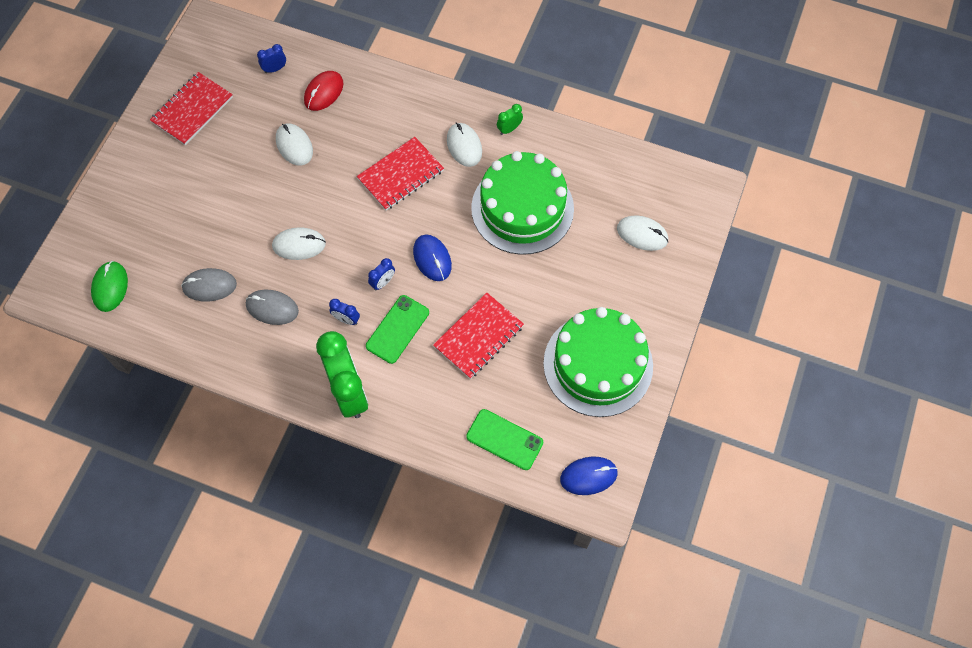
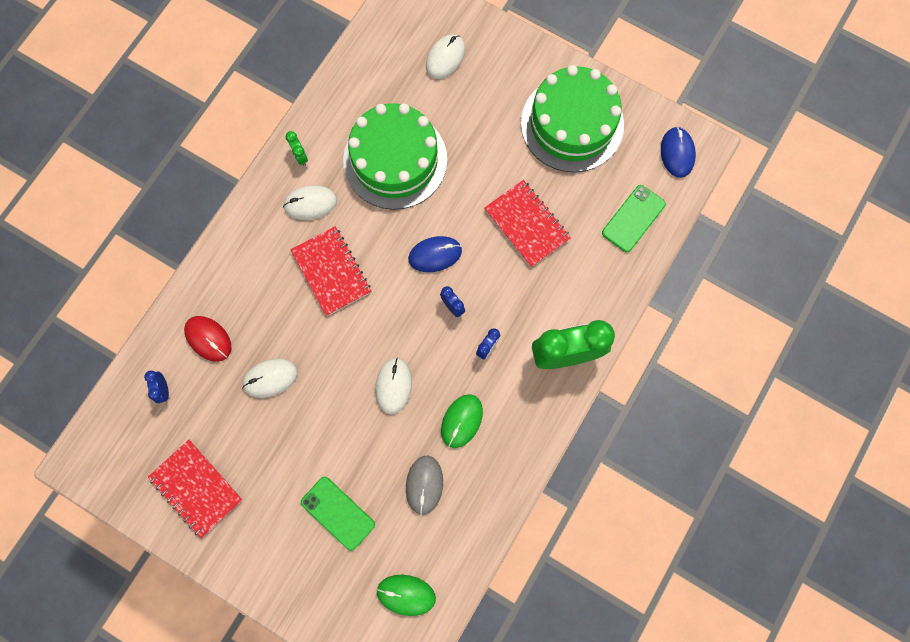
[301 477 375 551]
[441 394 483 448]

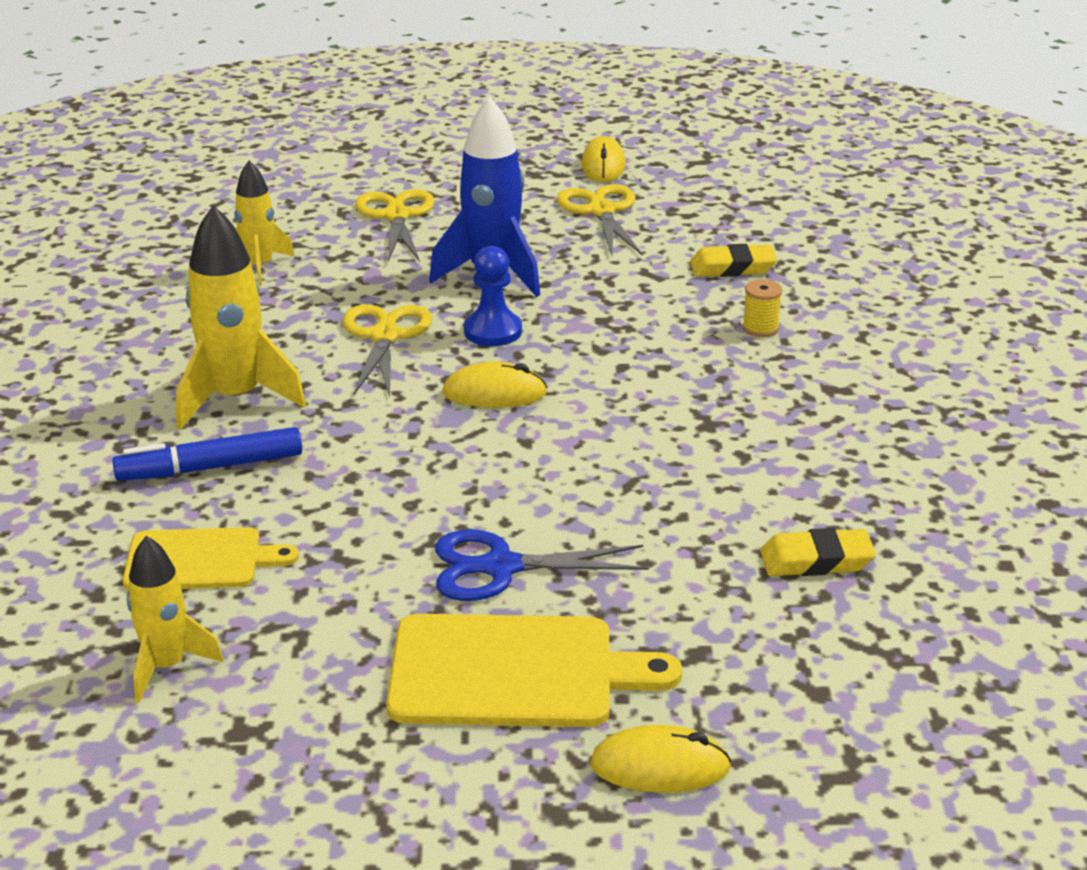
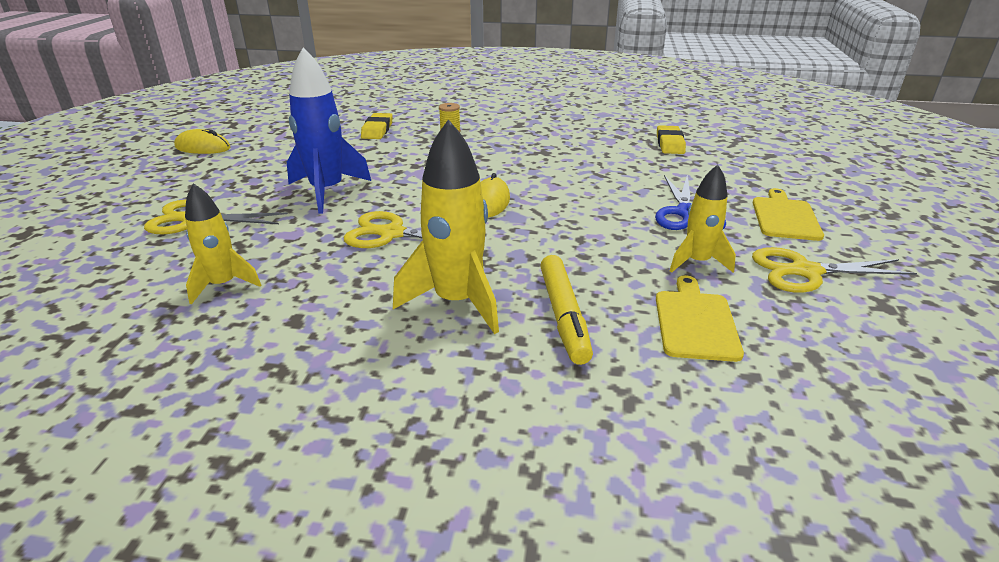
[464 246 522 346] (first image)
[590 725 731 793] (first image)
[670 165 736 273]
[752 247 917 293]
[540 255 593 365]
[753 188 824 241]

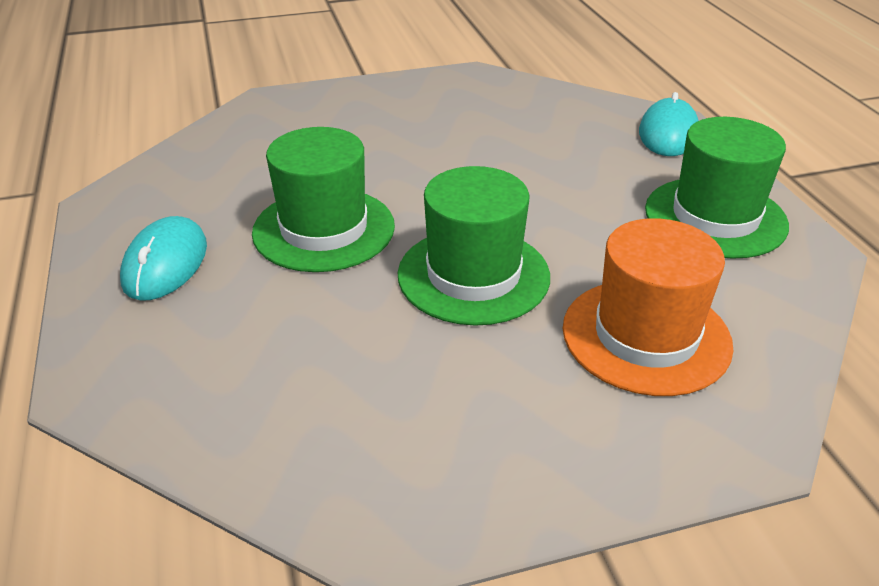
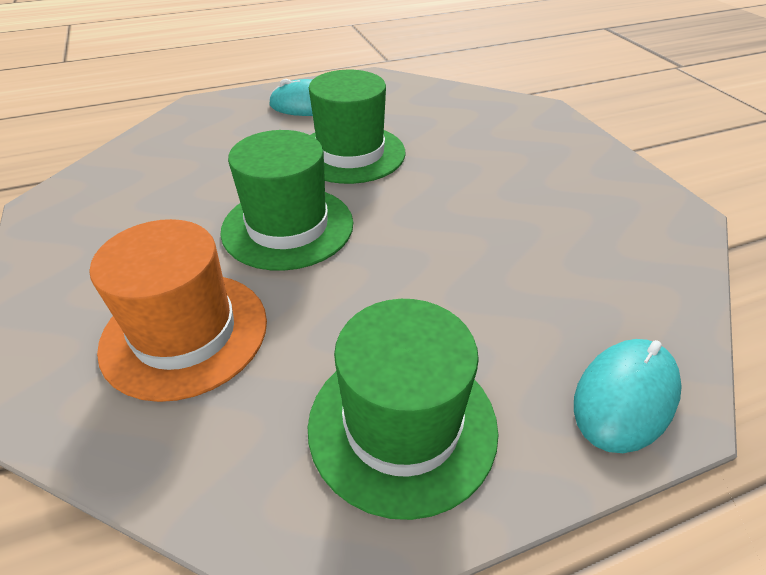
[574 339 682 453]

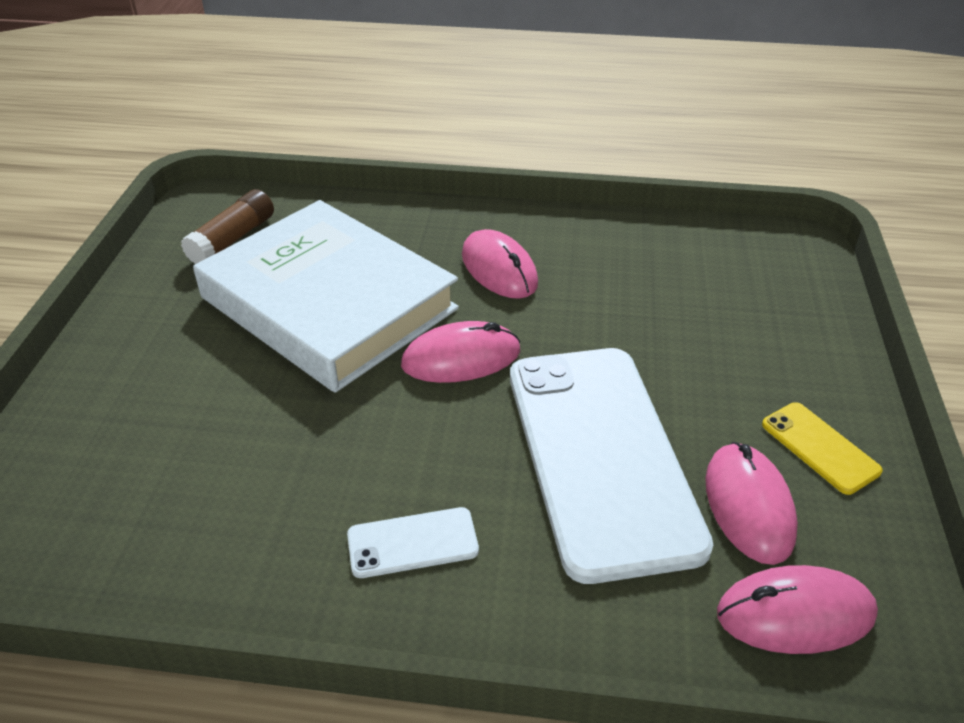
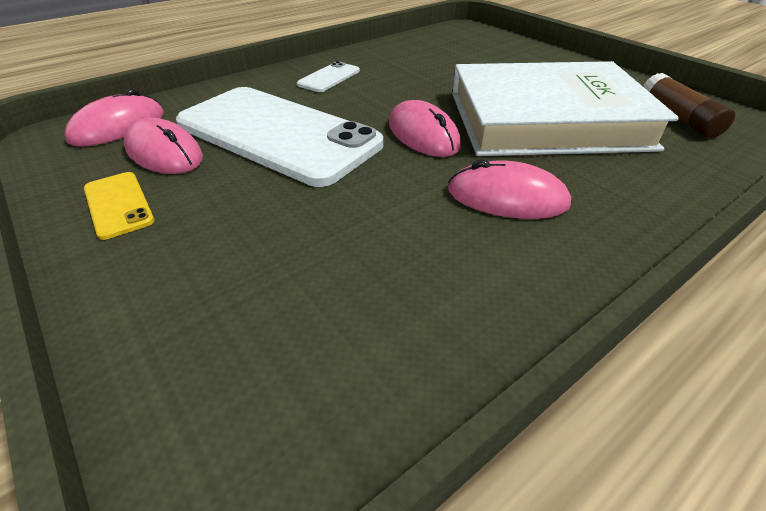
[389 100 461 157]
[84 172 154 240]

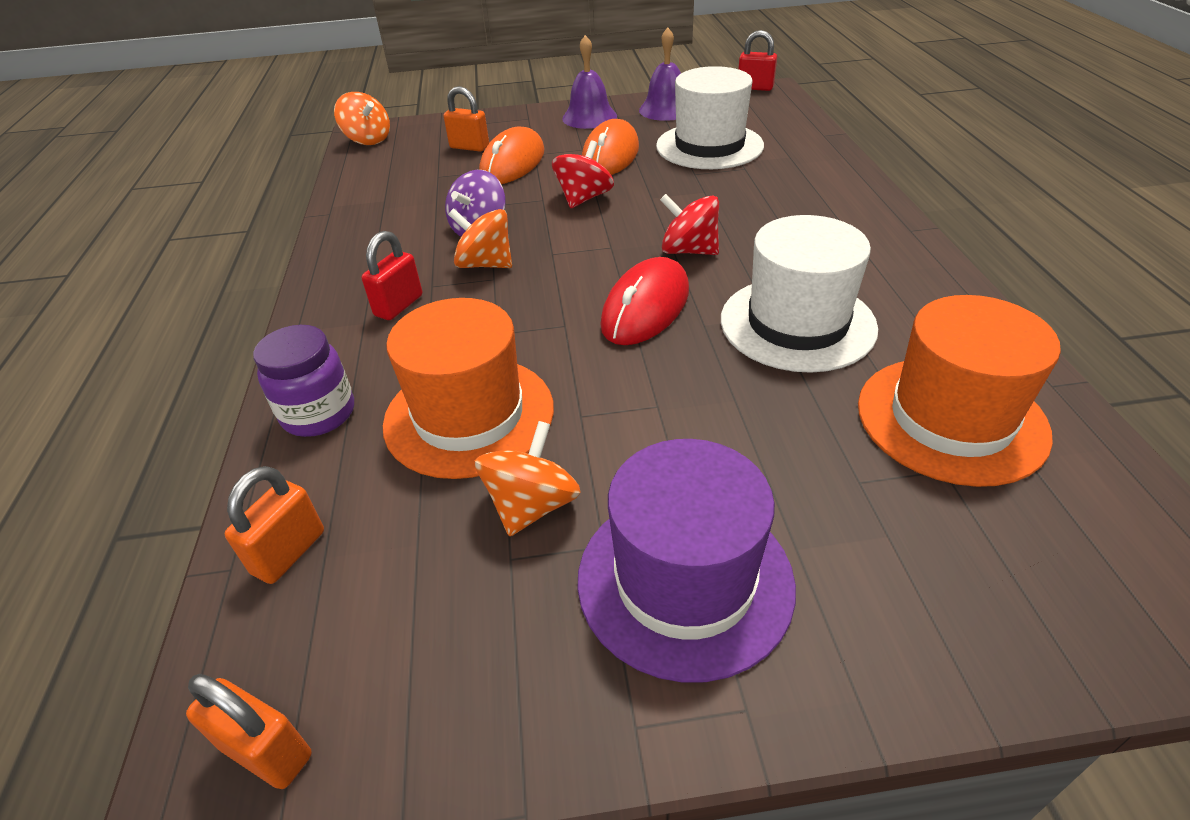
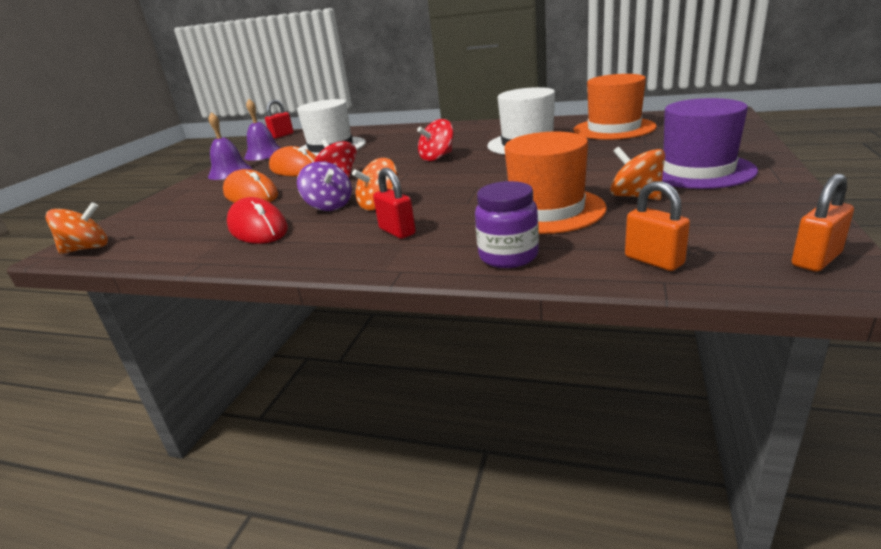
[444 86 489 152] (first image)
[227 197 288 244]

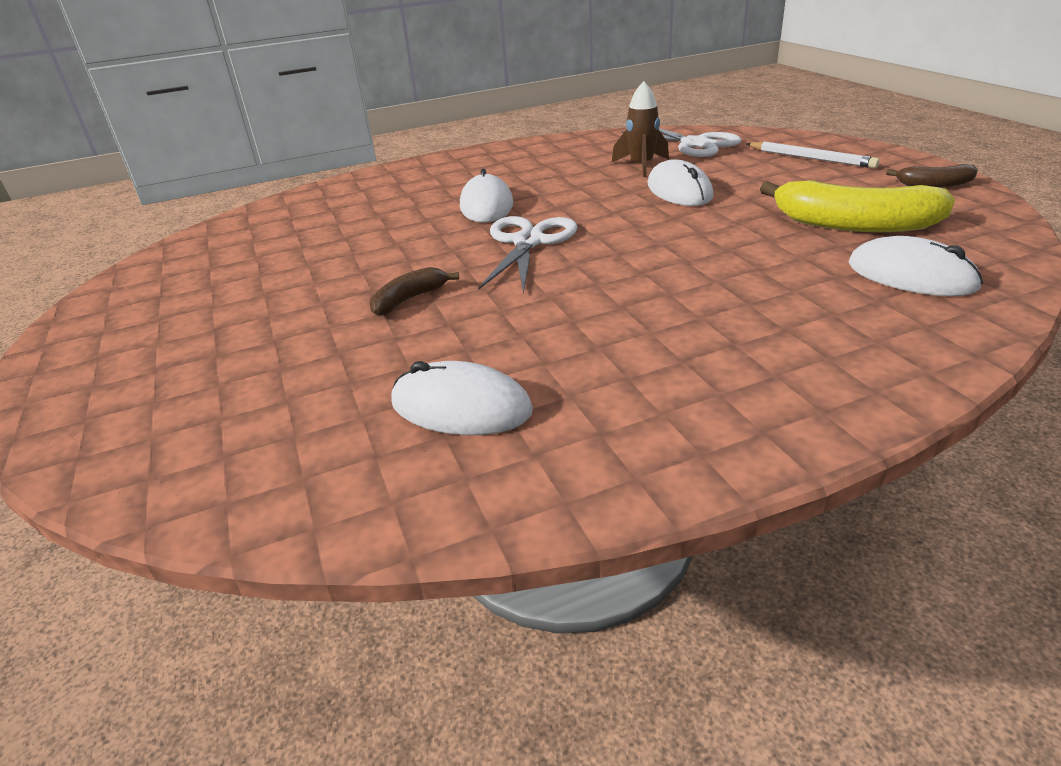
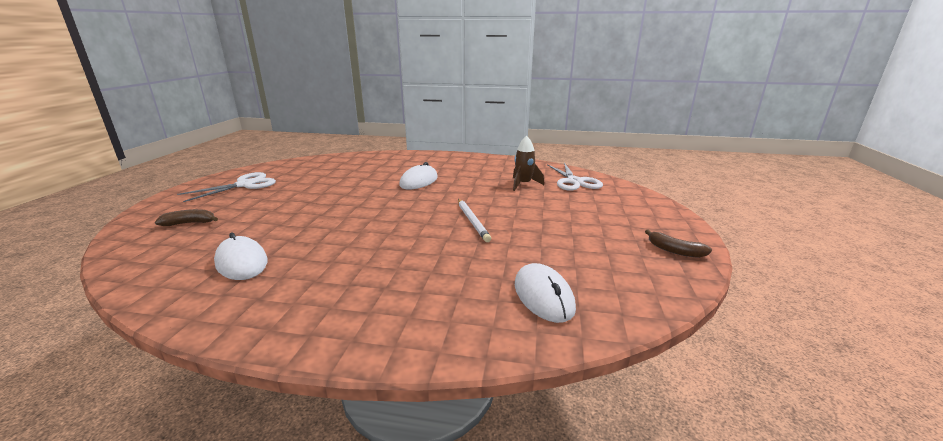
[648 159 714 206] (first image)
[760 180 955 232] (first image)
[155 209 218 226]
[177 172 276 202]
[458 199 491 242]

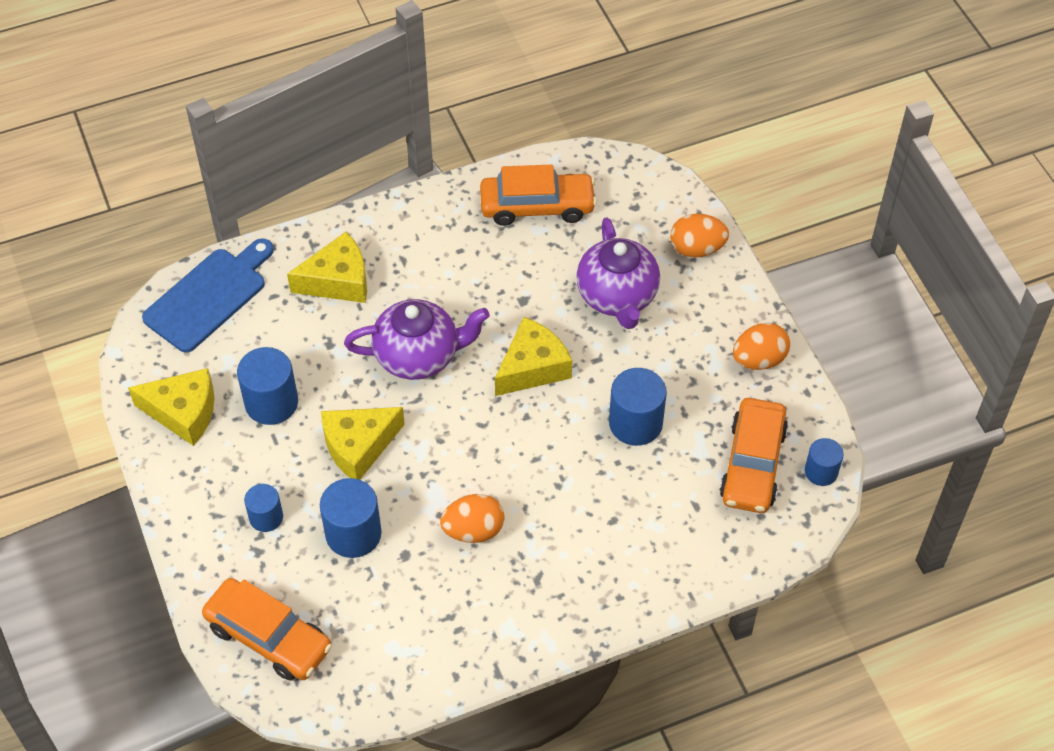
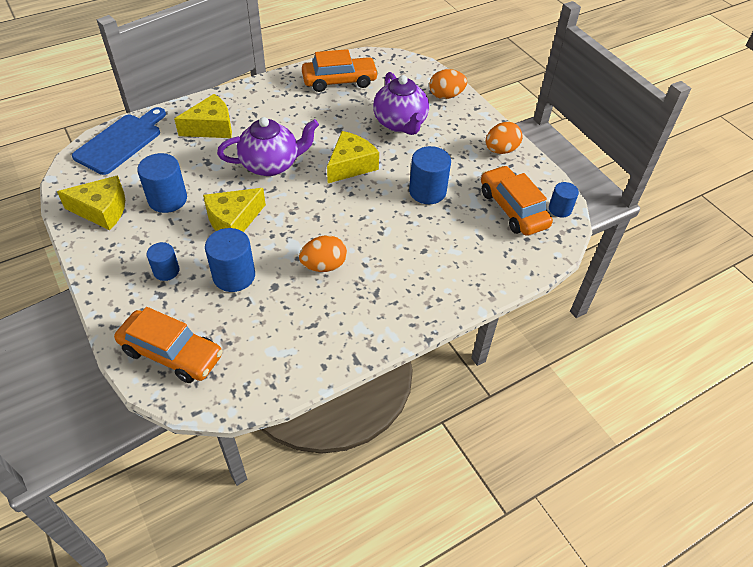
[481 165 553 236]

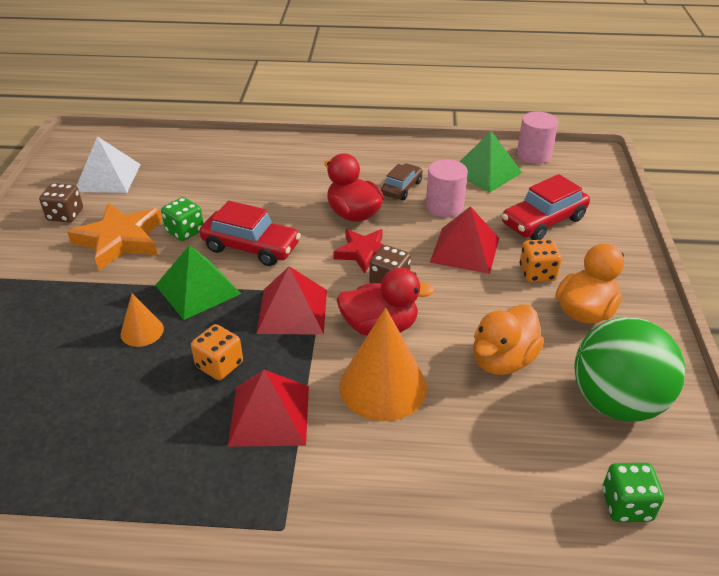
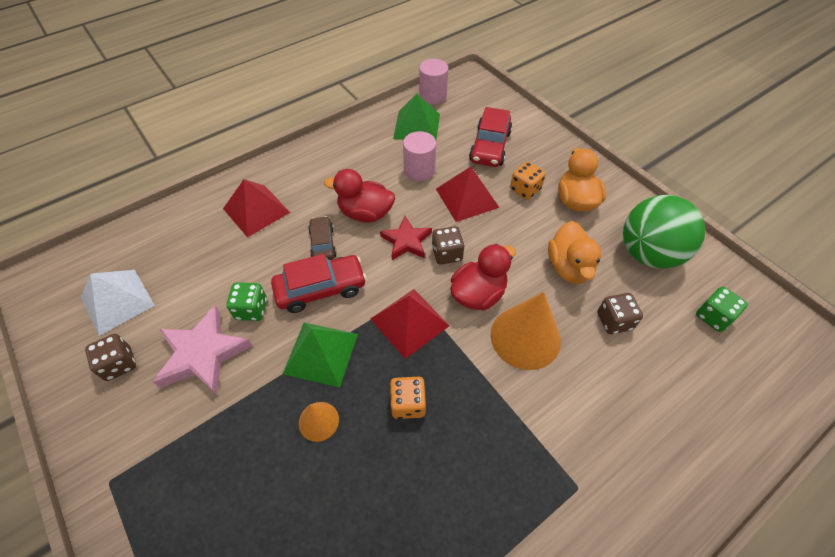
[597 293 643 334]
[223 179 290 237]
[308 216 337 260]
[153 306 252 395]

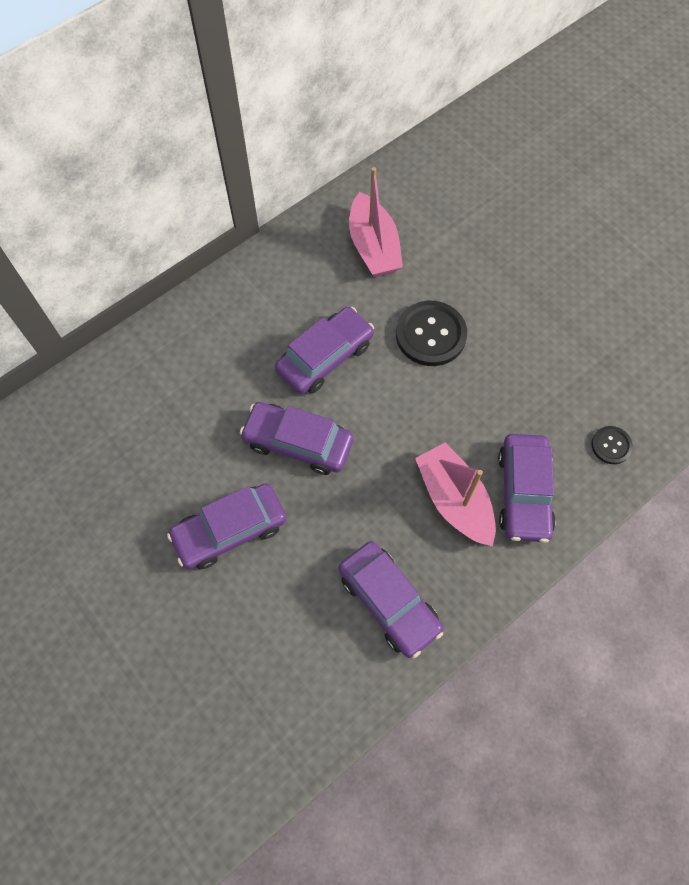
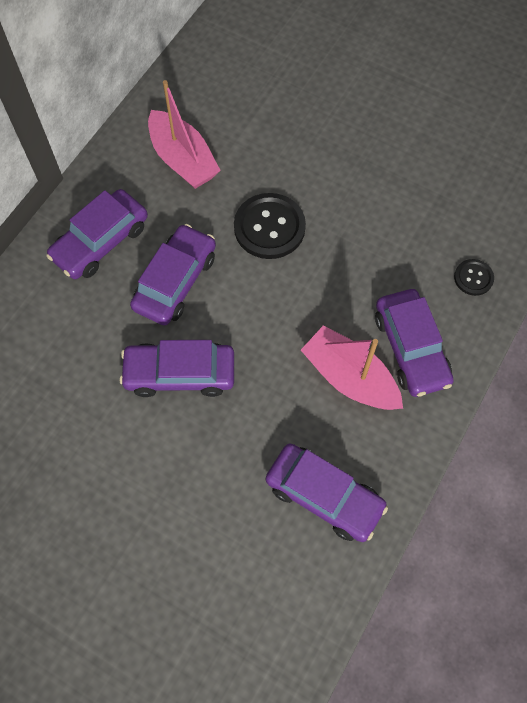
[46 189 148 279]

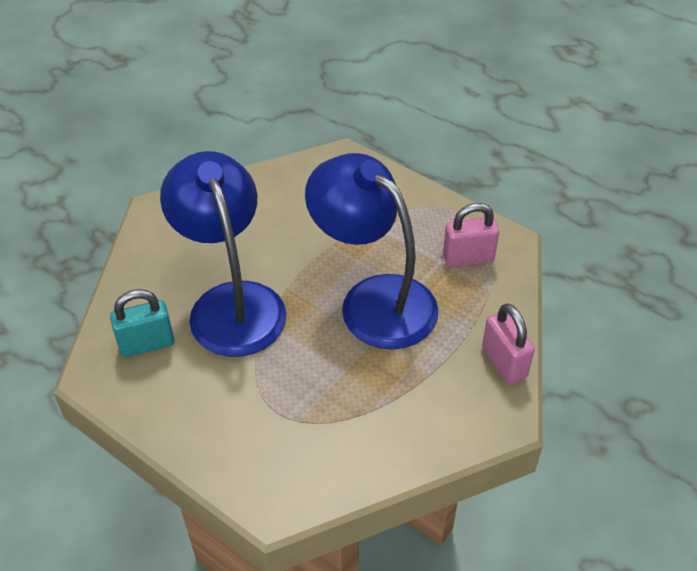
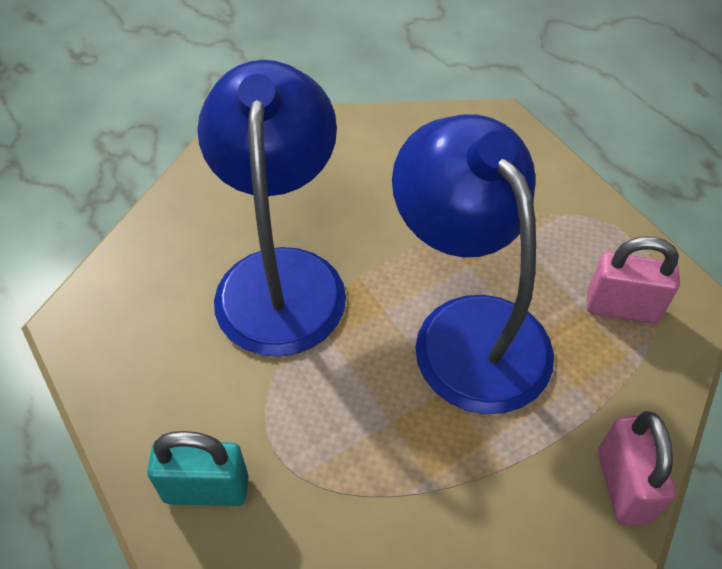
[147 431 249 506]

